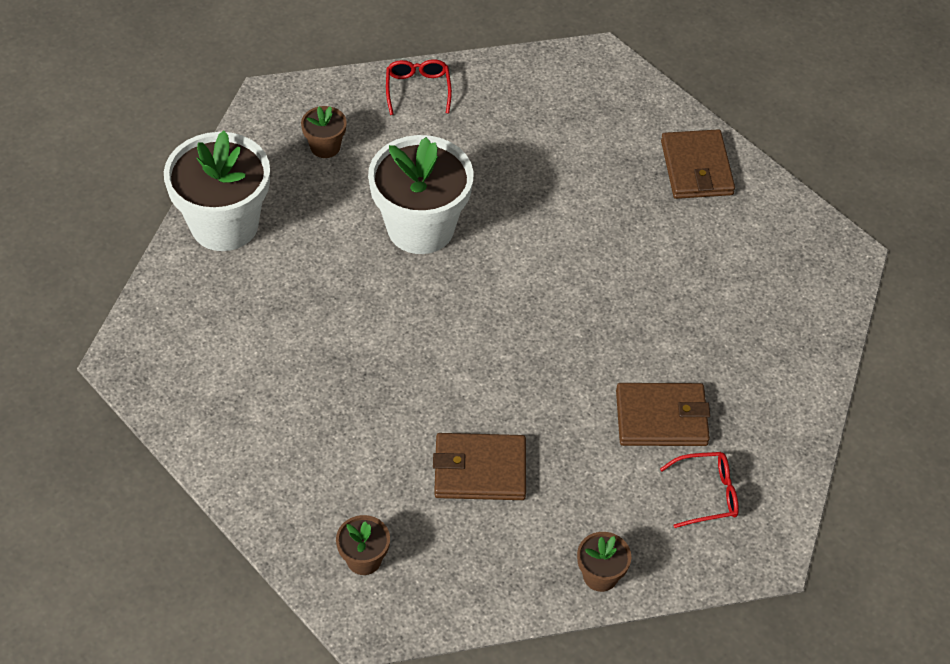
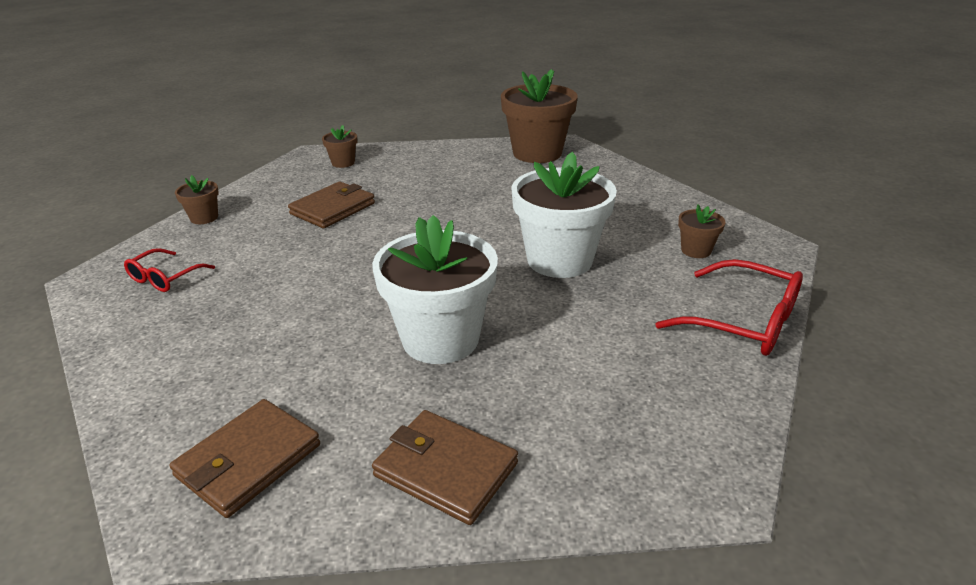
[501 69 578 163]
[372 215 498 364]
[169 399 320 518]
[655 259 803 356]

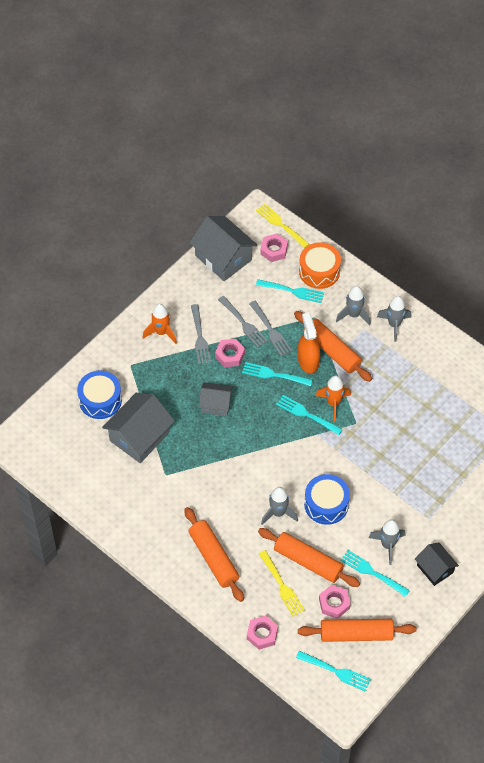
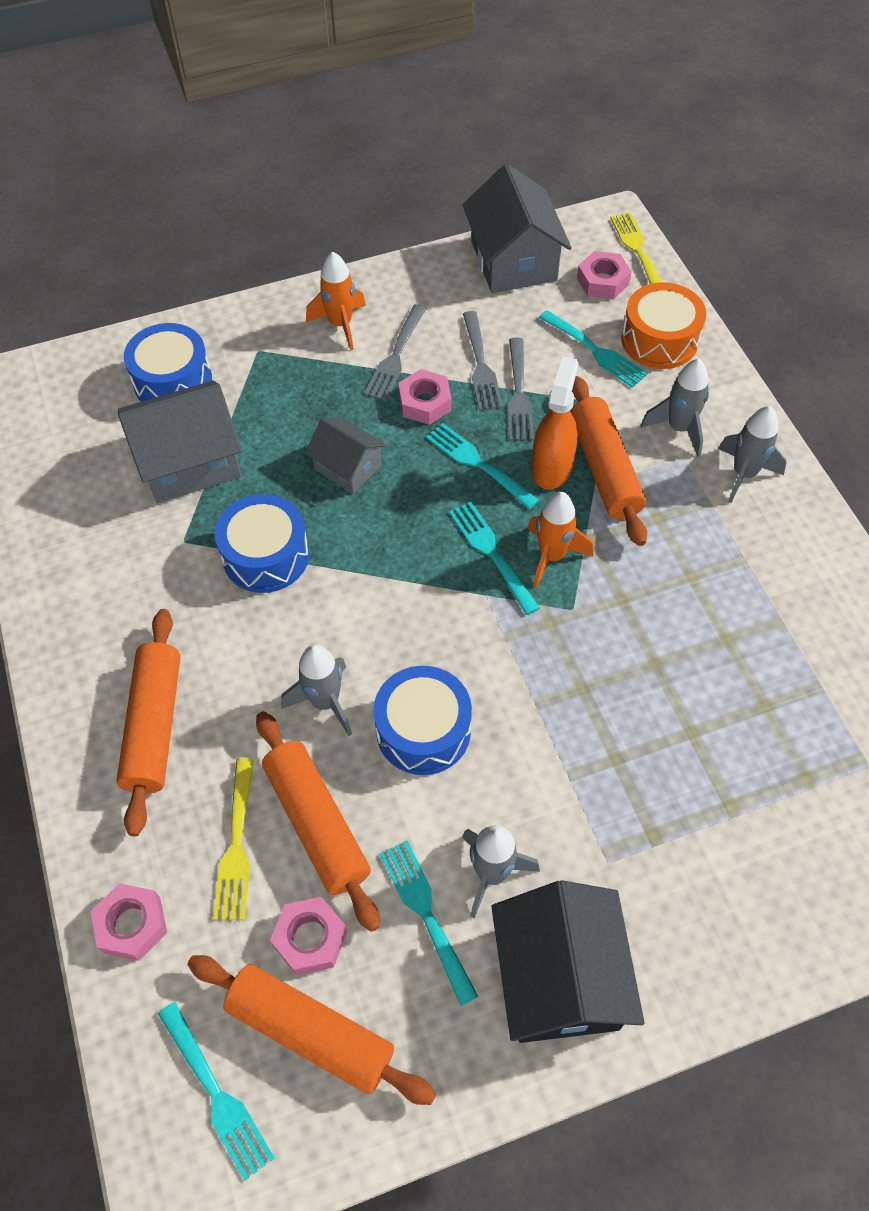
[215 494 309 593]
[491 880 644 1043]

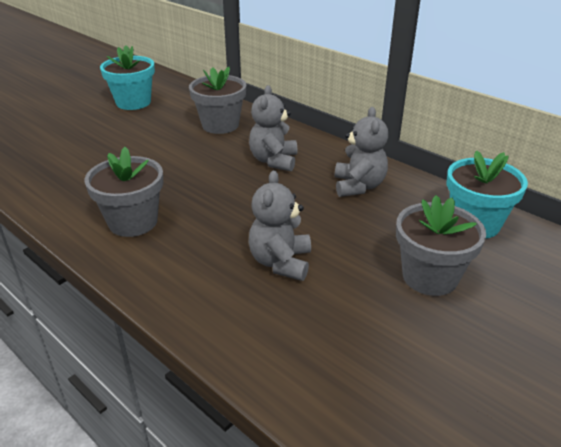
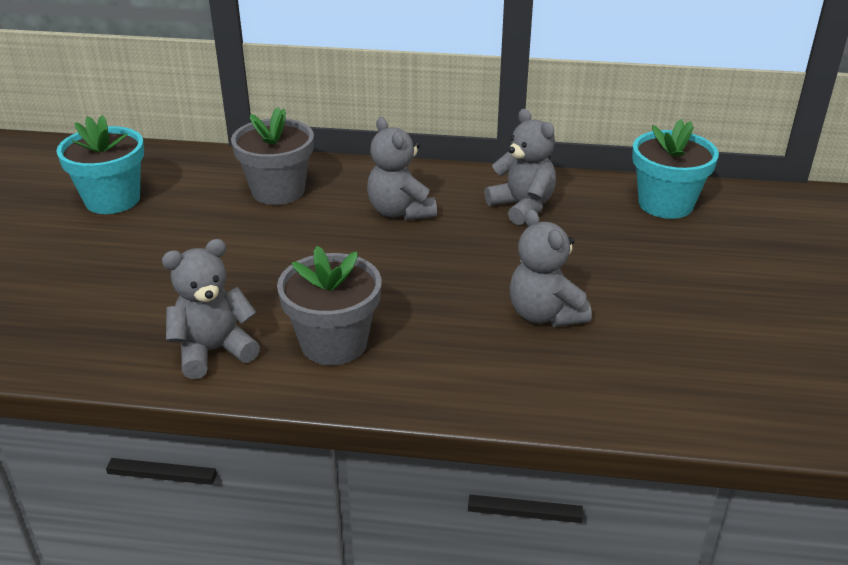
[396 195 486 296] (first image)
[162 239 260 379]

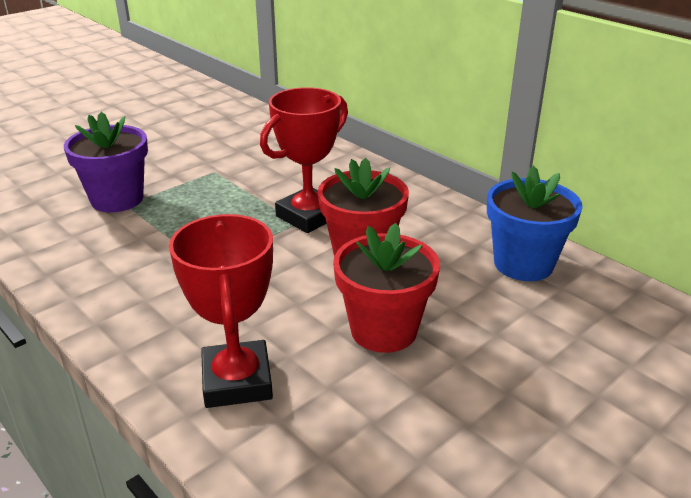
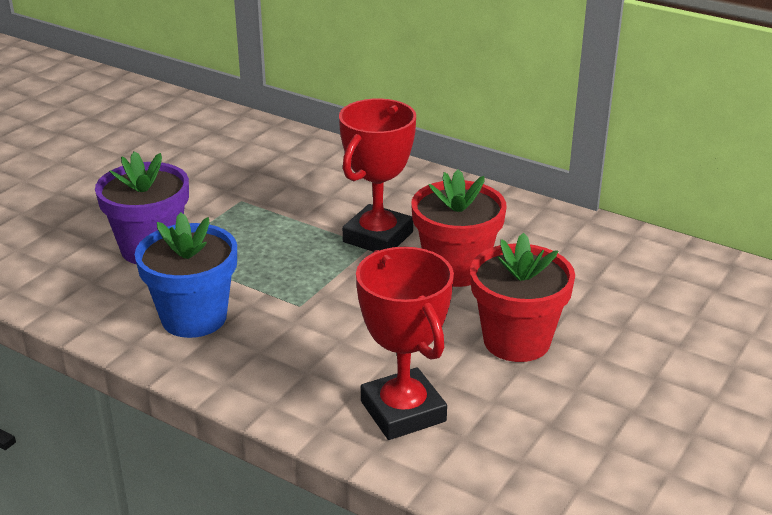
[135 212 237 338]

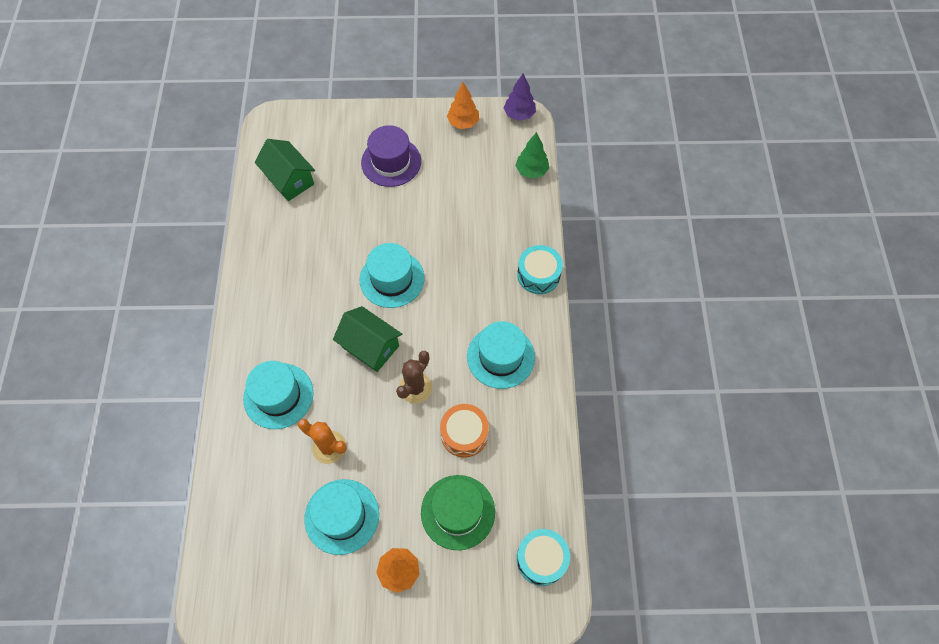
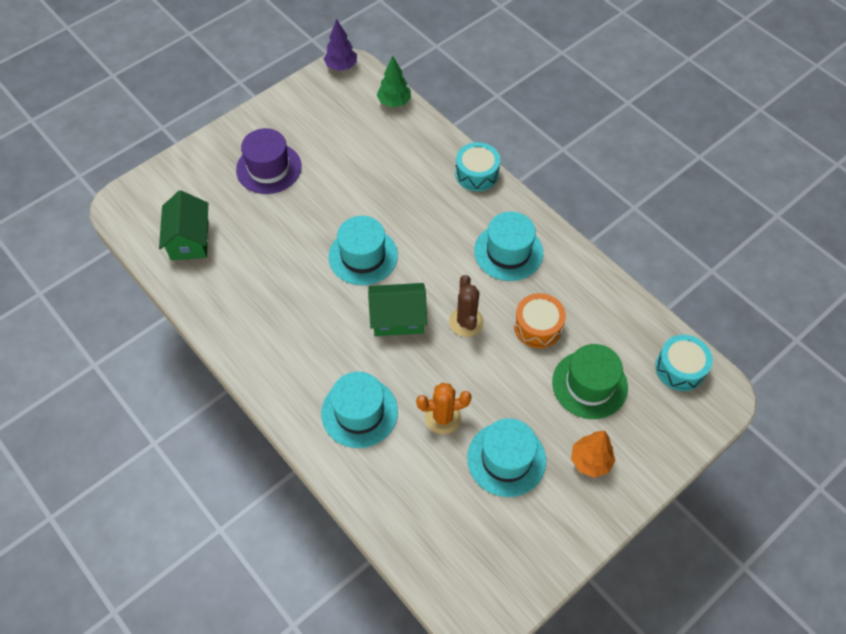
[447 82 479 129] (first image)
[159 190 209 260]

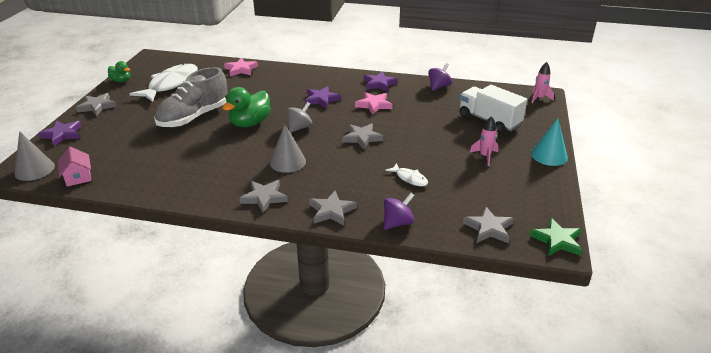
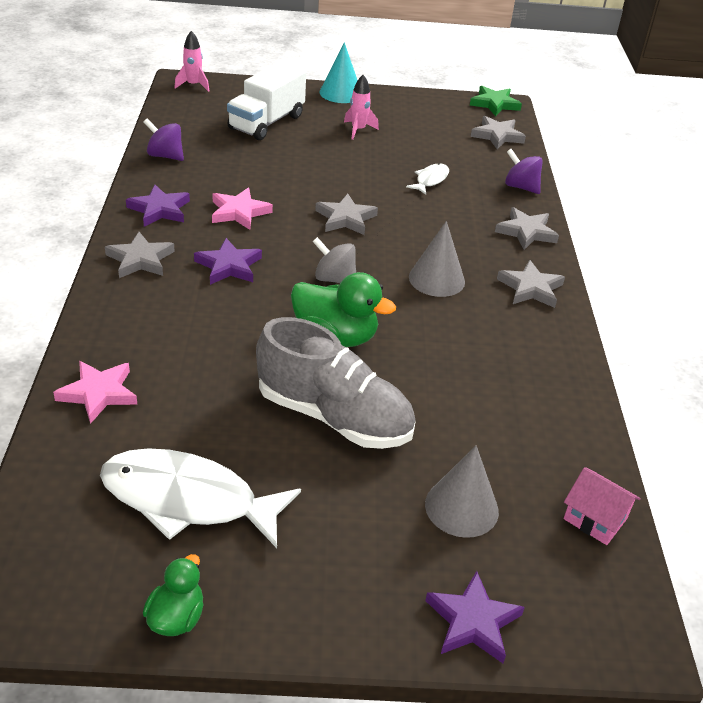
[425 445 499 538]
[105 232 175 278]
[563 467 641 545]

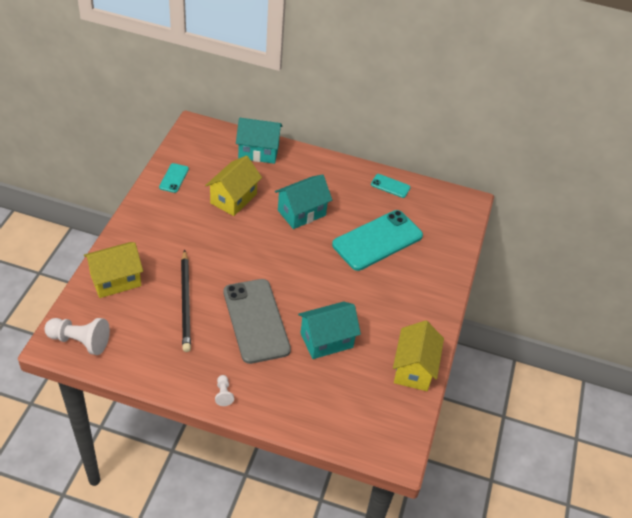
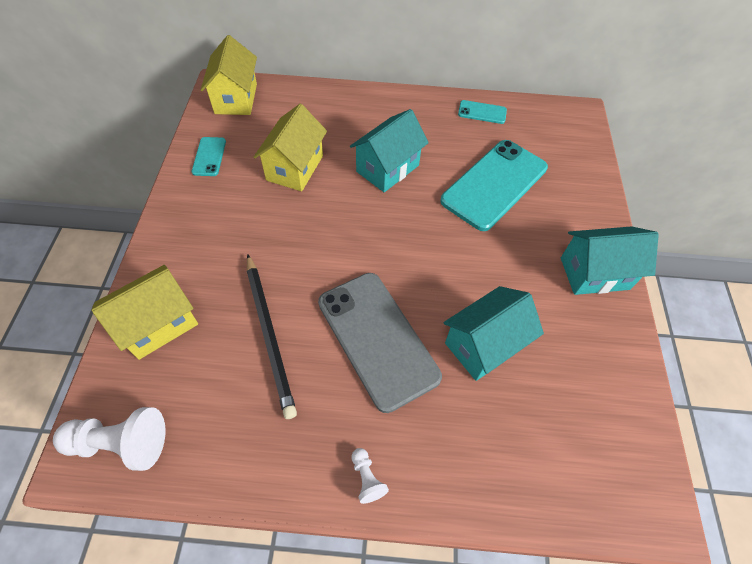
[561 226 659 295]
[201 35 257 115]

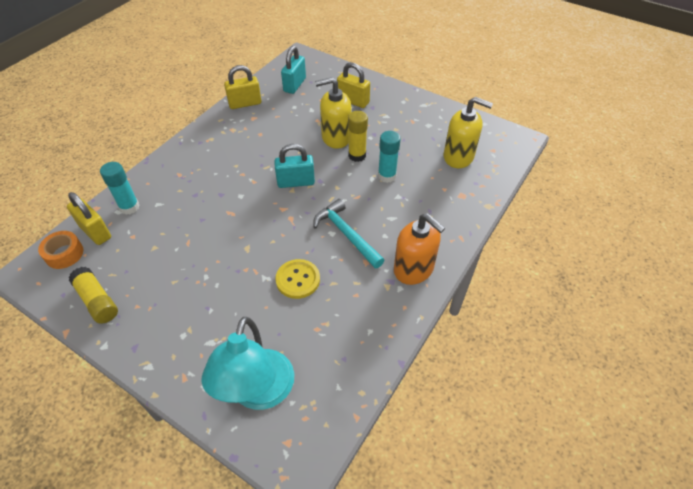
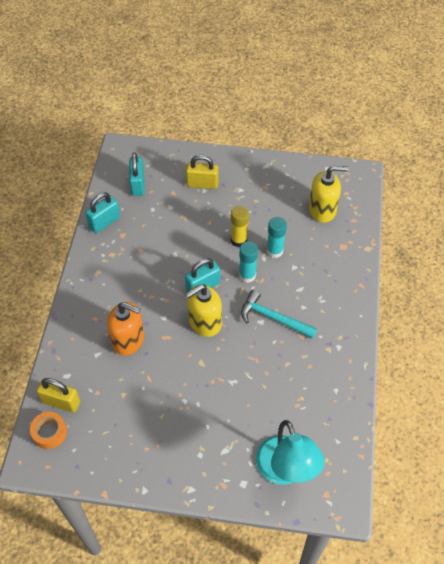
[68 267 118 324] (first image)
[276 259 320 299] (first image)
[239 241 258 283]
[186 284 222 337]
[107 302 144 356]
[85 192 120 233]

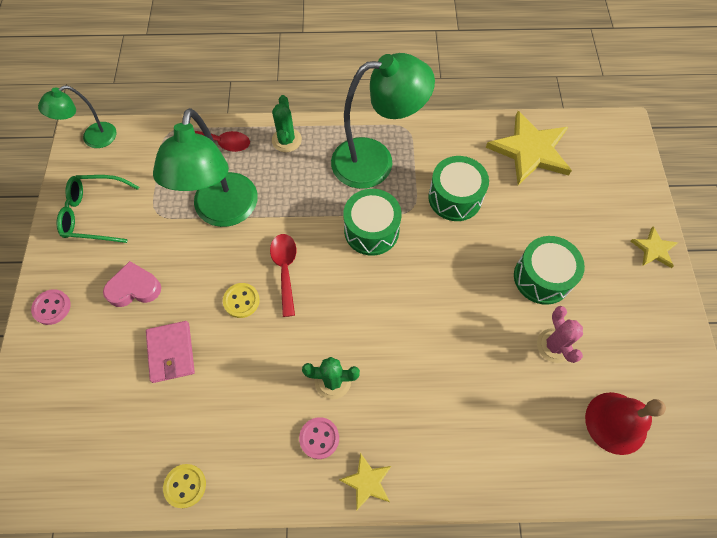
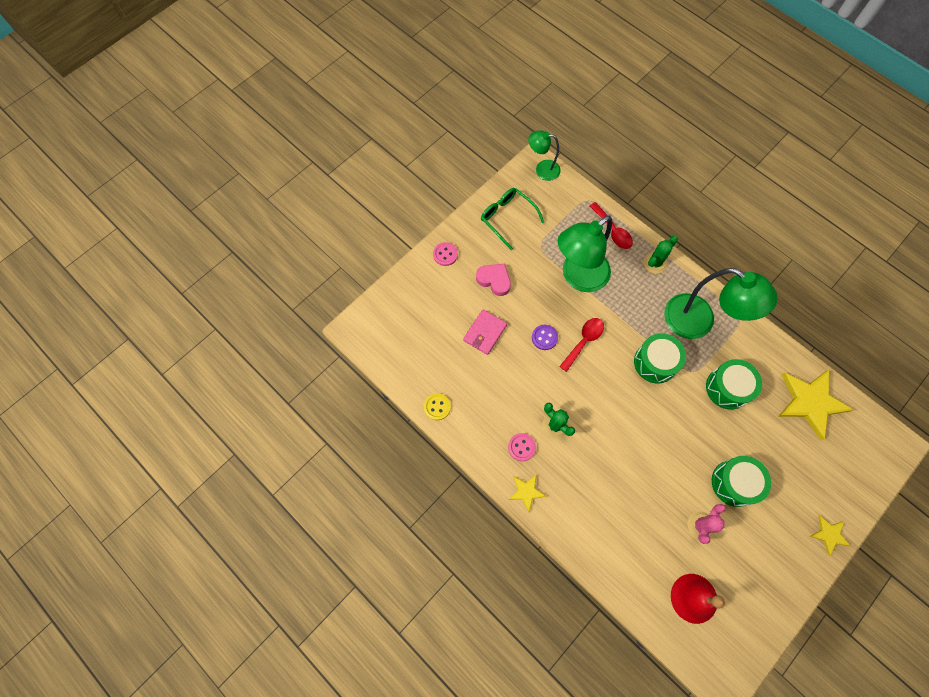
[532 325 558 350]

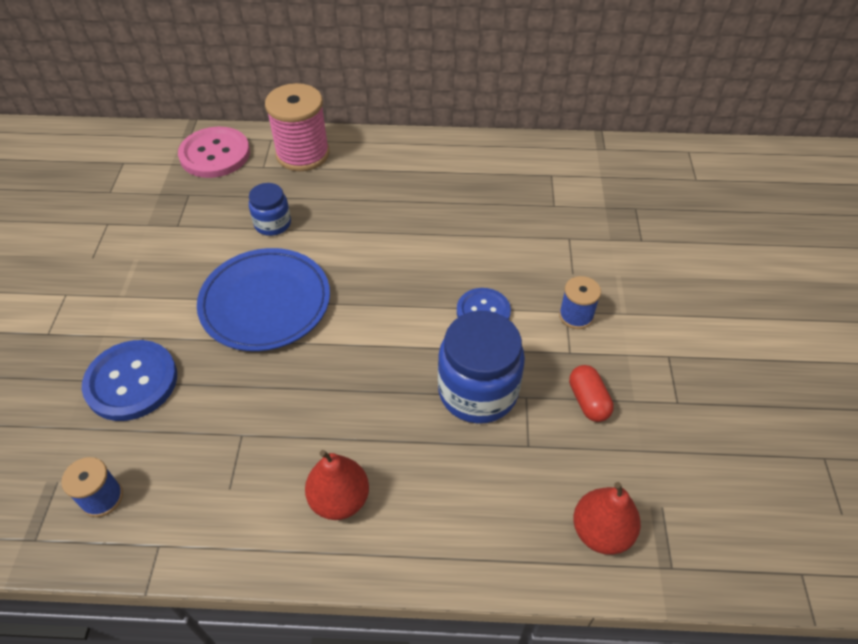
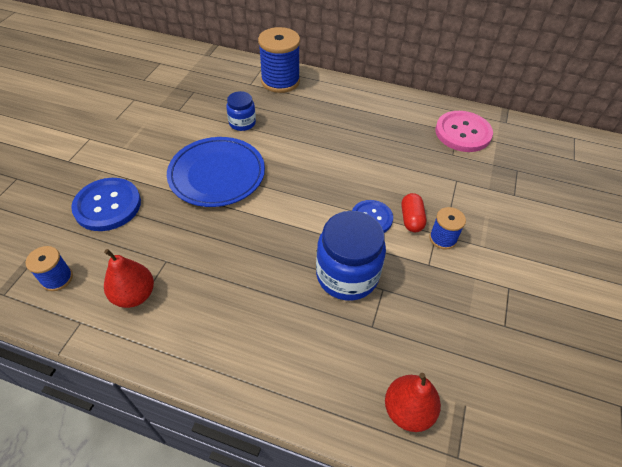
[435 111 493 152]
[104 249 154 308]
[401 193 426 232]
[258 27 300 93]

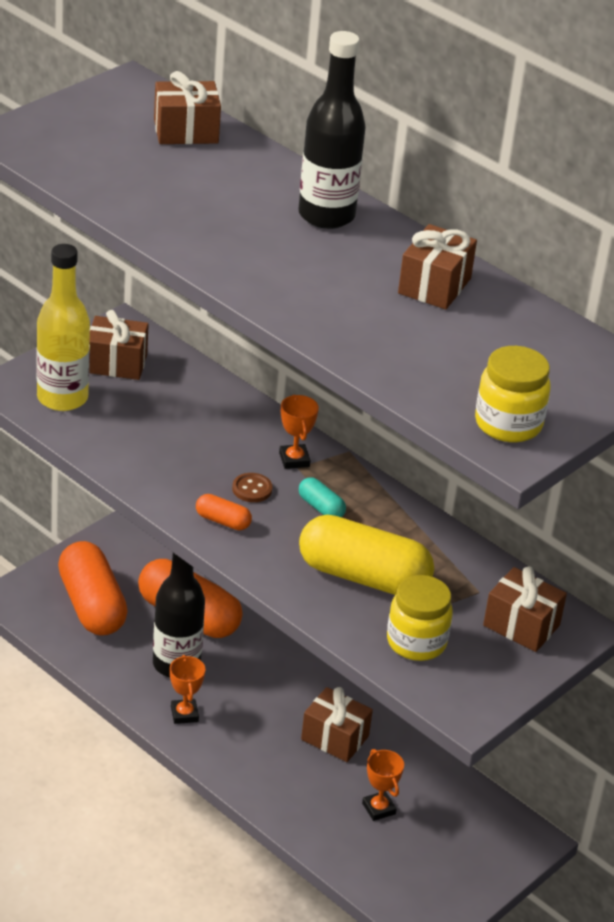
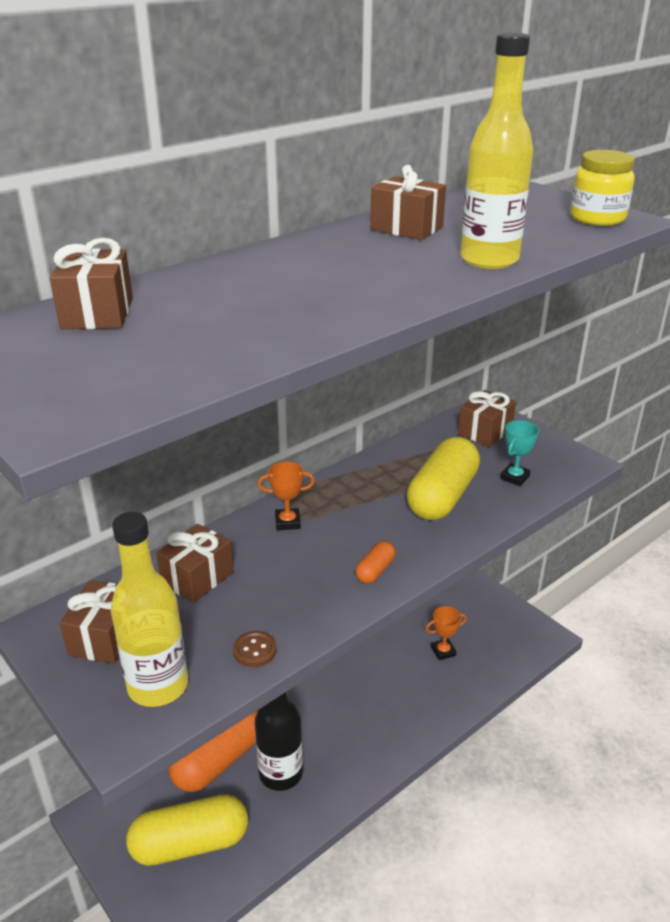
[170 655 205 724] (first image)
[298 31 366 229] (first image)
[299 477 346 517] (first image)
[460 33 533 269]
[233 631 277 667]
[156 524 234 603]
[500 420 539 486]
[126 794 248 866]

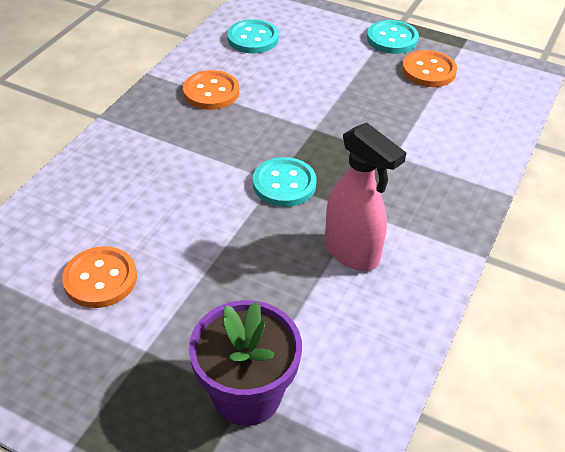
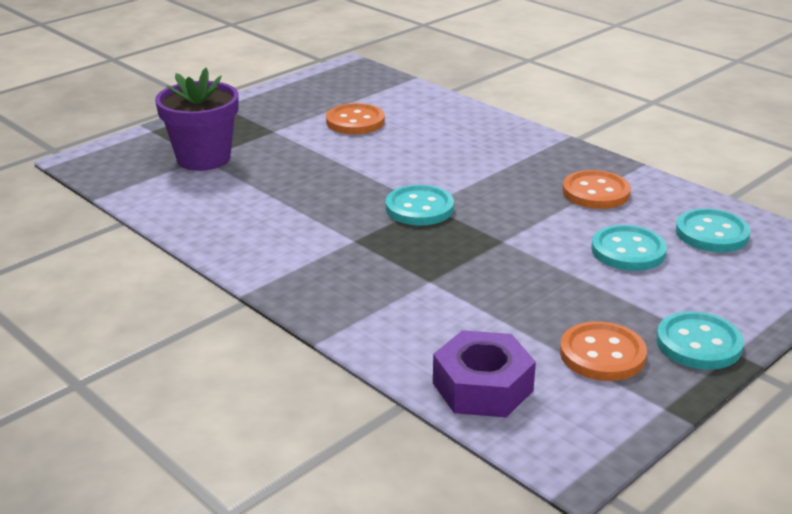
[325 123 406 271] (first image)
[433 330 536 417]
[591 225 667 271]

